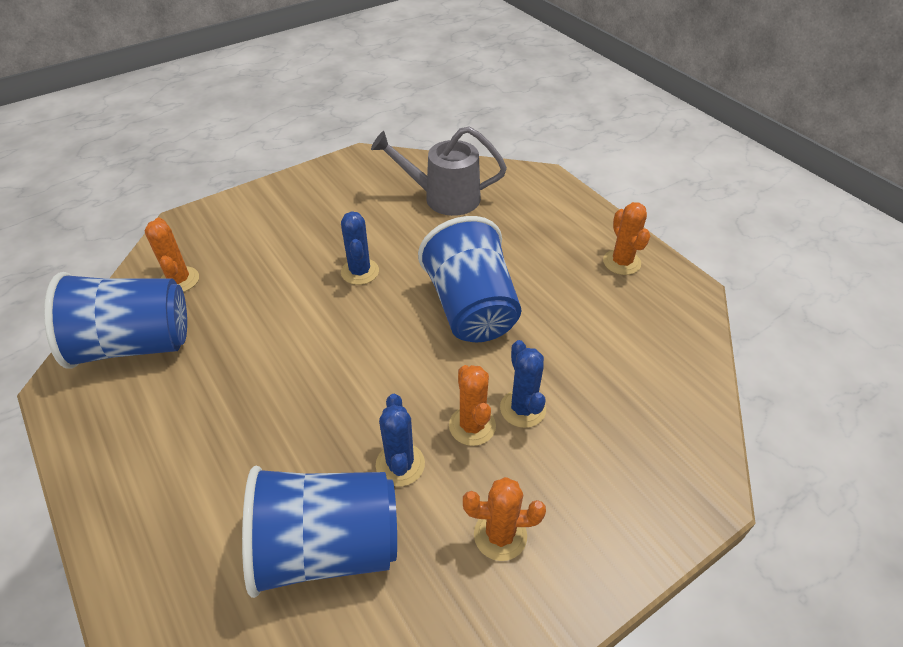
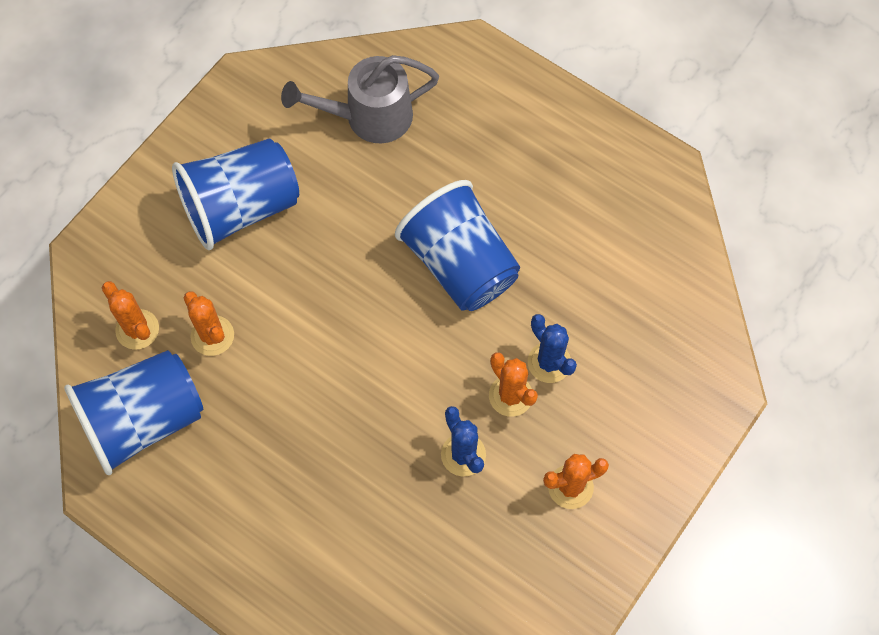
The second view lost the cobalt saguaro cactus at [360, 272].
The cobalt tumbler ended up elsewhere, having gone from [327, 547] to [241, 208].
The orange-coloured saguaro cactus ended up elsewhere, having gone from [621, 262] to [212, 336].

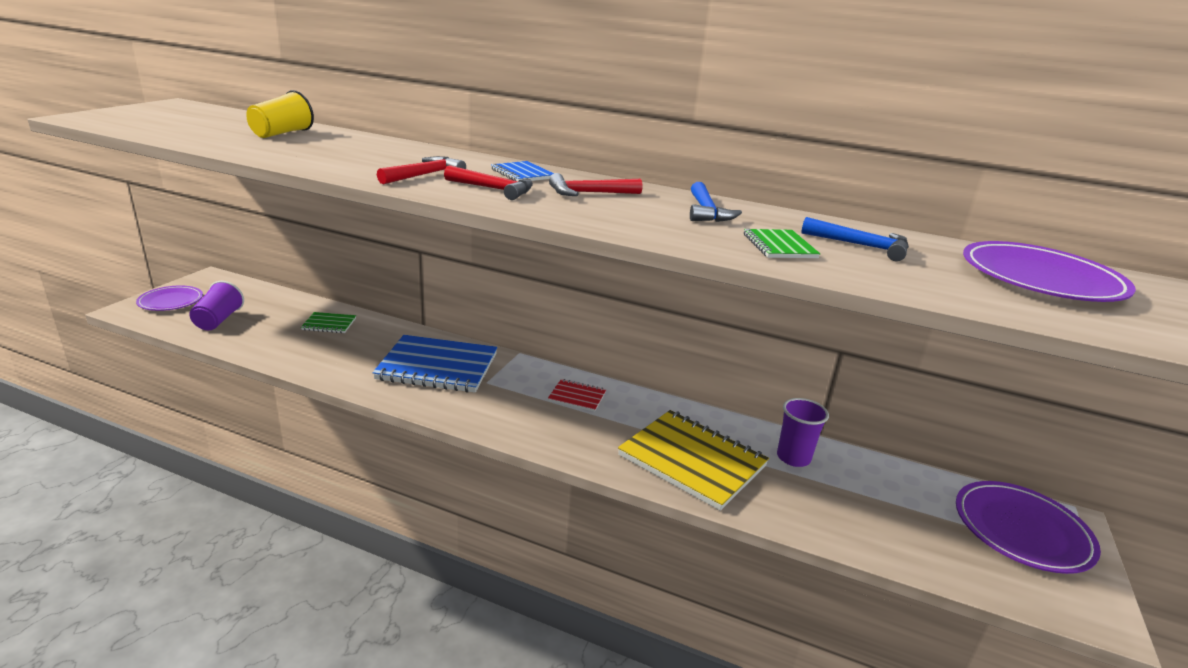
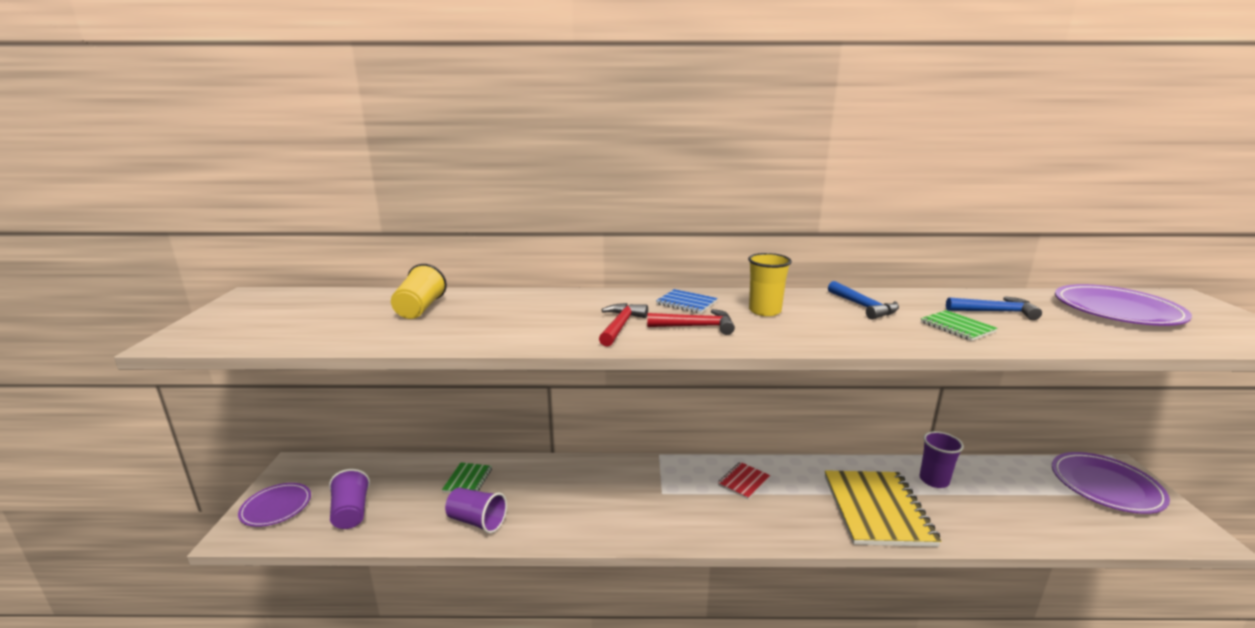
The second view lost the cobalt notebook at [437, 366].
The second view gained the violet tumbler at [477, 521].
Where the scarlet carpenter's hammer stood at [589, 193], the golden tumbler came to stand at [764, 311].
The emerald notebook at [329, 324] ended up facing another way, 60 degrees counterclockwise from before.
The scarlet notebook at [577, 397] ended up facing another way, 45 degrees counterclockwise from before.
The golden notebook at [692, 461] ended up facing another way, 75 degrees clockwise from before.

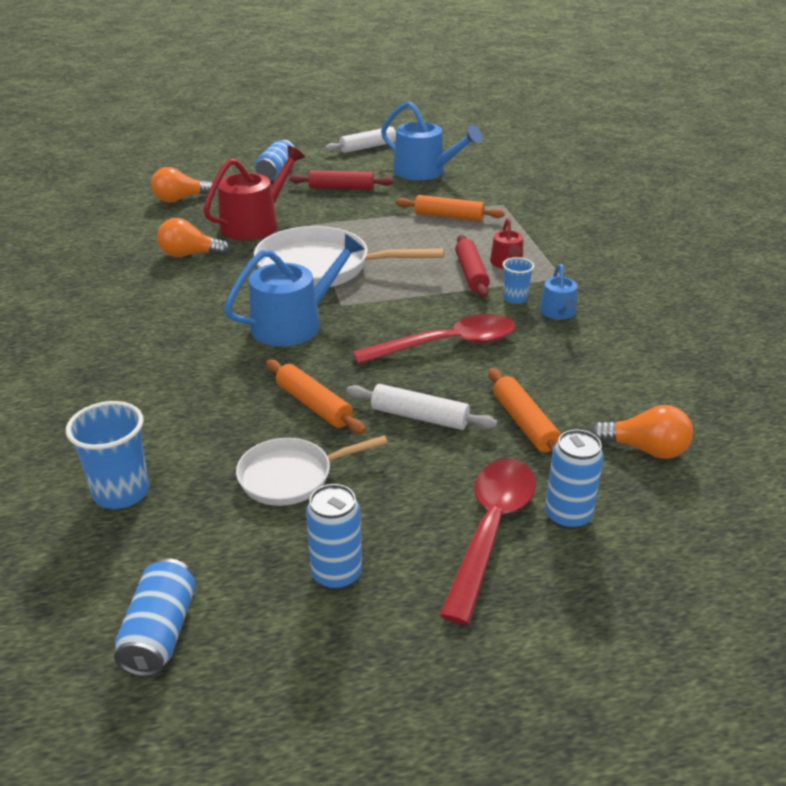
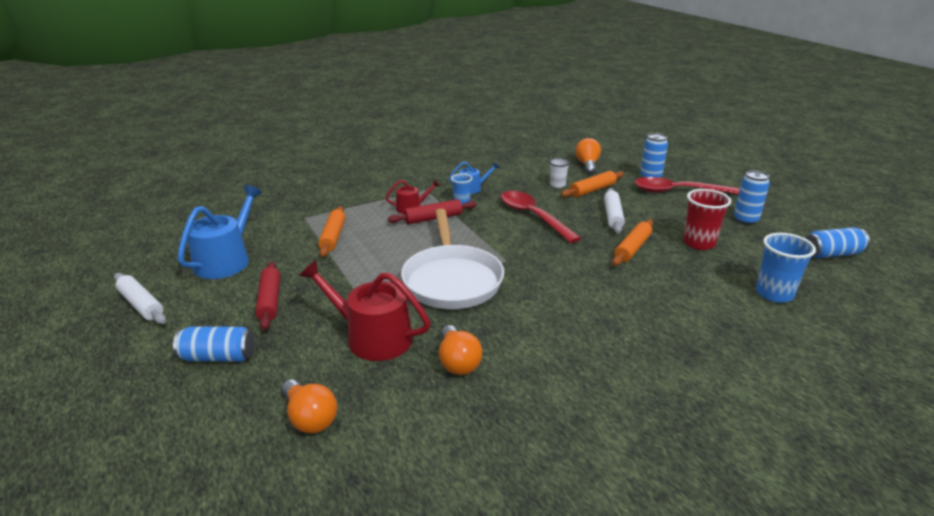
The second view lost the cobalt sprinkling can at [294, 323].
The second view gained the pure white tumbler at [557, 185].
Where the pure white pan stood at [292, 476], the scarlet tumbler came to stand at [699, 243].

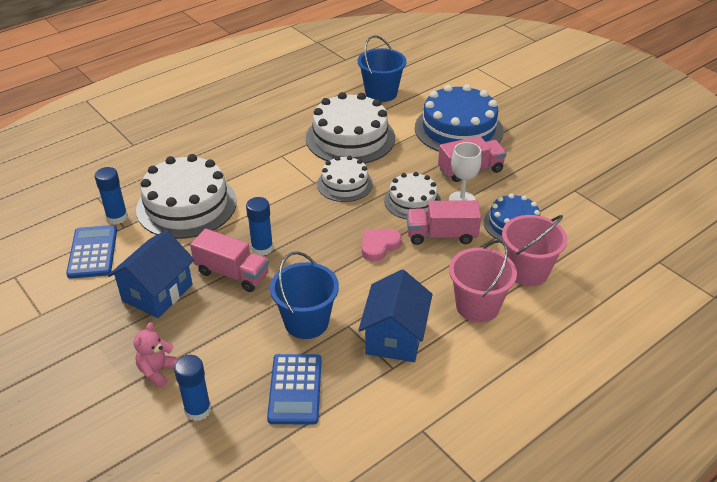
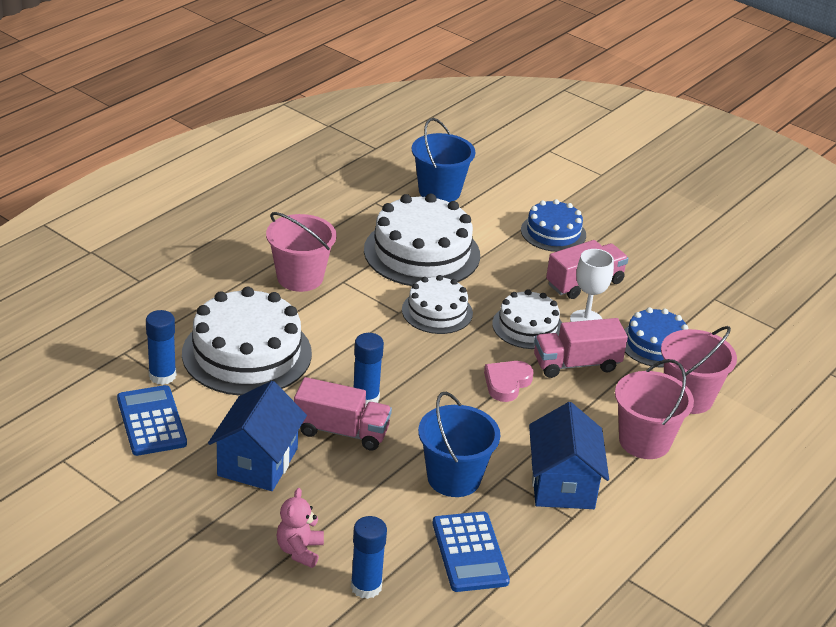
The second view gained the pink bucket at [300, 278].
The size of the cobalt layer cake at [458, 129] changed by a factor of 0.58.

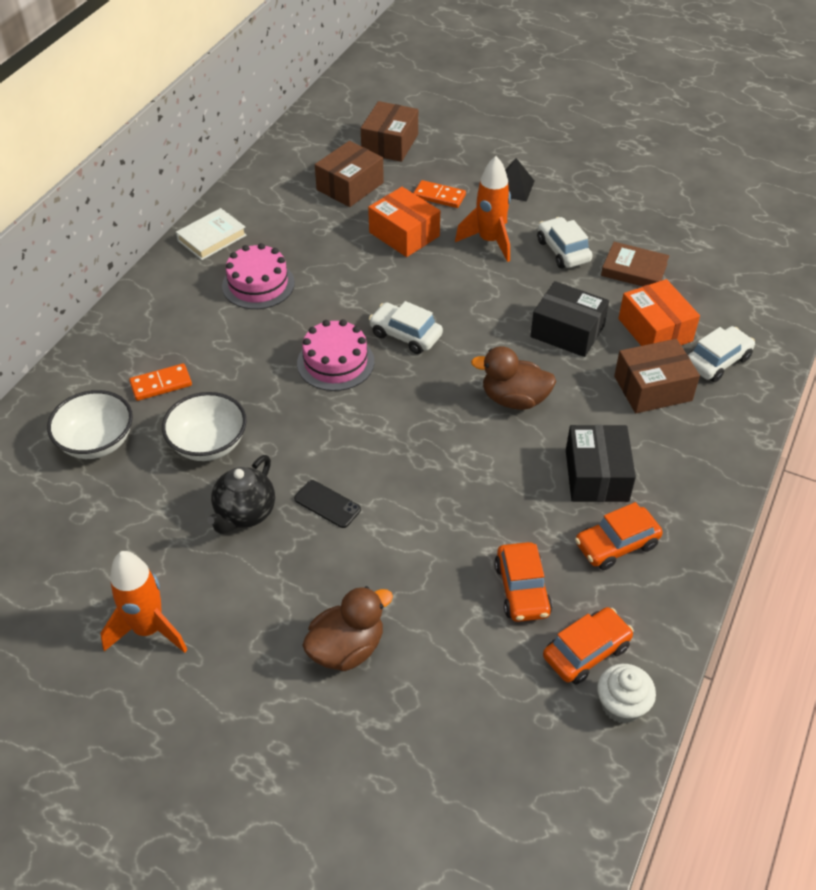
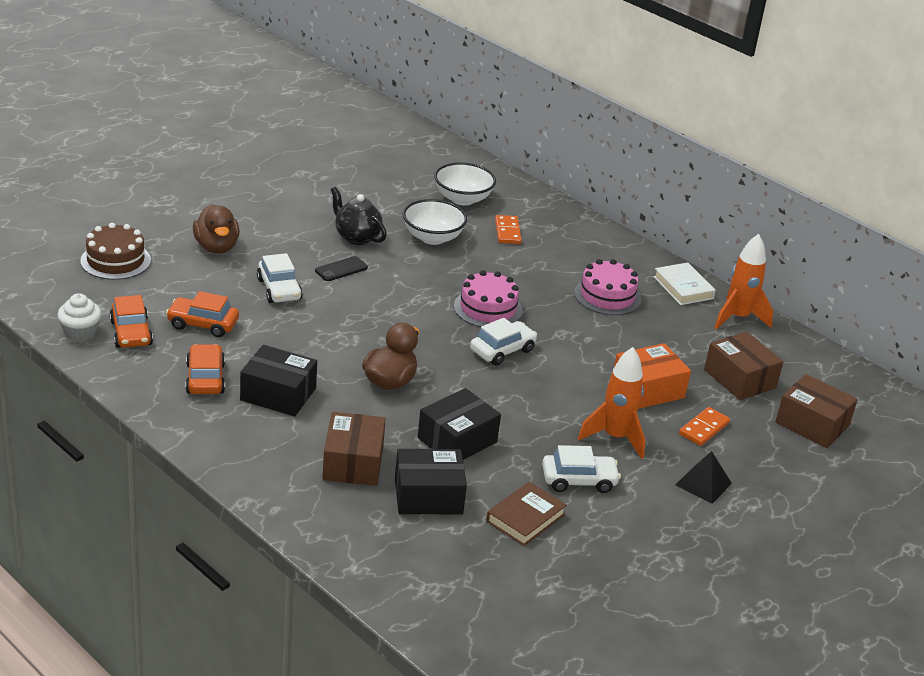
The second view gained the russet layer cake at [115, 260].
The orange-coloured rocket ended up elsewhere, having gone from [148, 629] to [738, 318].
The pure white car ended up elsewhere, having gone from [717, 361] to [279, 289].
What was the orange-coloured parcel at [655, 330] turned into the jet-black parcel at [428, 496].

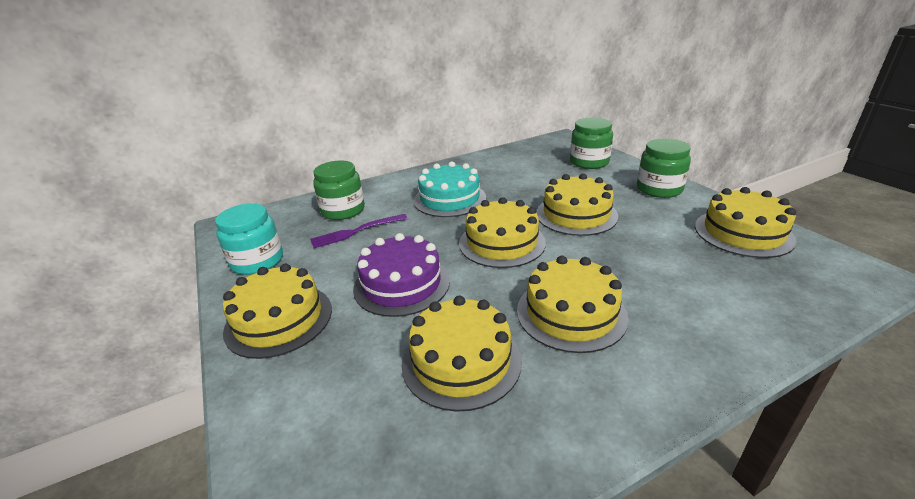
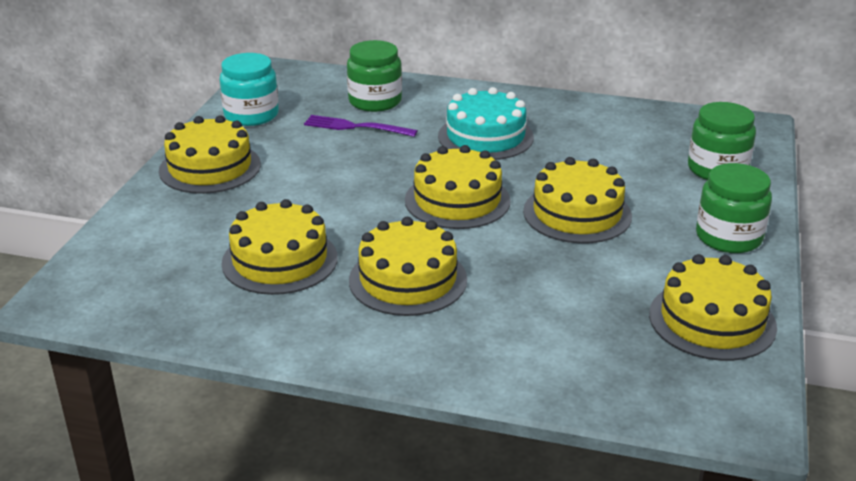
The second view lost the violet layer cake at [401, 284].

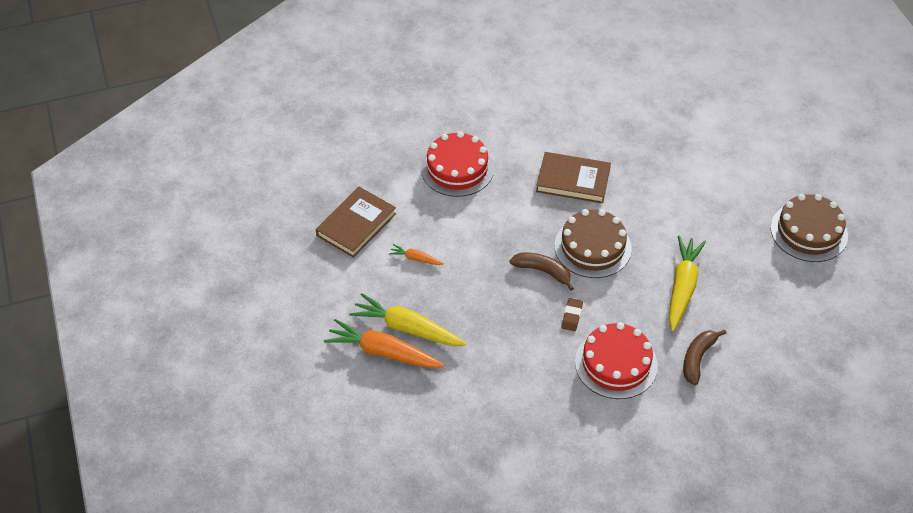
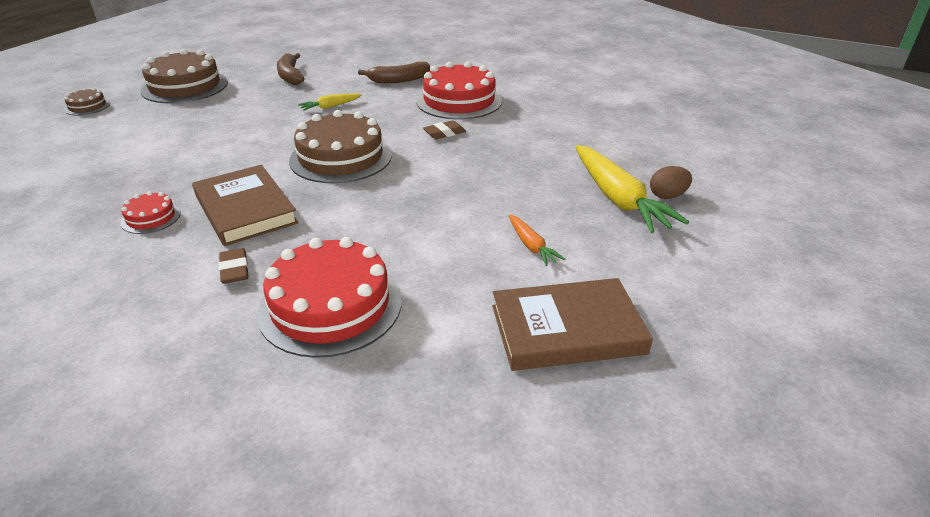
The second view gained the russet layer cake at [87, 106].
The second view gained the scarlet layer cake at [151, 218].
The second view gained the russet eraser at [234, 270].
The russet banana ended up elsewhere, having gone from [543, 271] to [290, 76].
Where the orange-coloured toy carrot stood at [383, 352], the russet egg shape came to stand at [667, 196].
The size of the golden toy carrot at [682, 287] changed by a factor of 0.48.

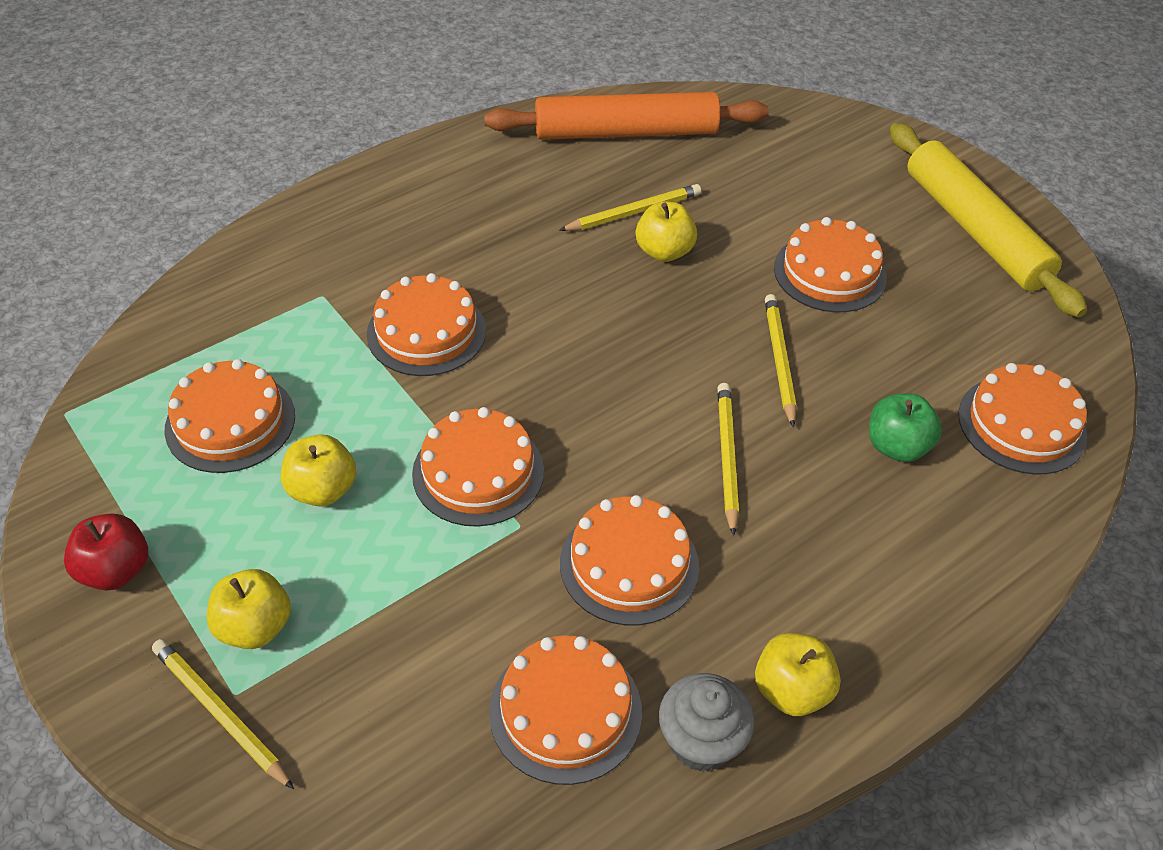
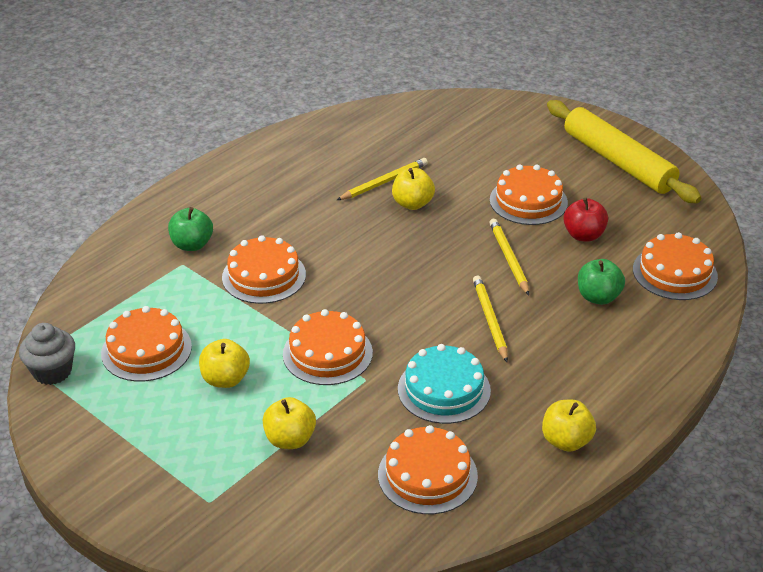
The second view lost the golden pencil at [221, 714].
The second view lost the orange-coloured dough roller at [626, 133].
The second view gained the emerald apple fruit at [192, 245].
The scarlet apple fruit ended up elsewhere, having gone from [116, 570] to [583, 235].
The golden apple fruit ended up elsewhere, having gone from [255, 627] to [290, 439].
The gray fairy cake ended up elsewhere, having gone from [701, 741] to [52, 371].
What was the orange-coloured layer cake at [629, 564] turned into the aqua layer cake at [444, 389].

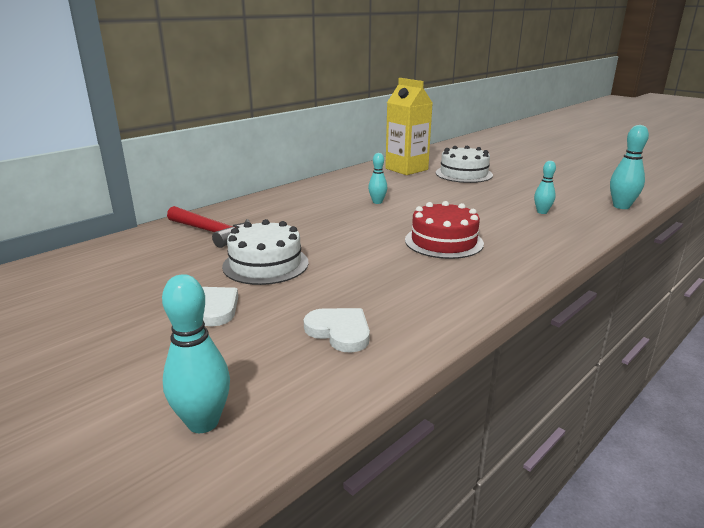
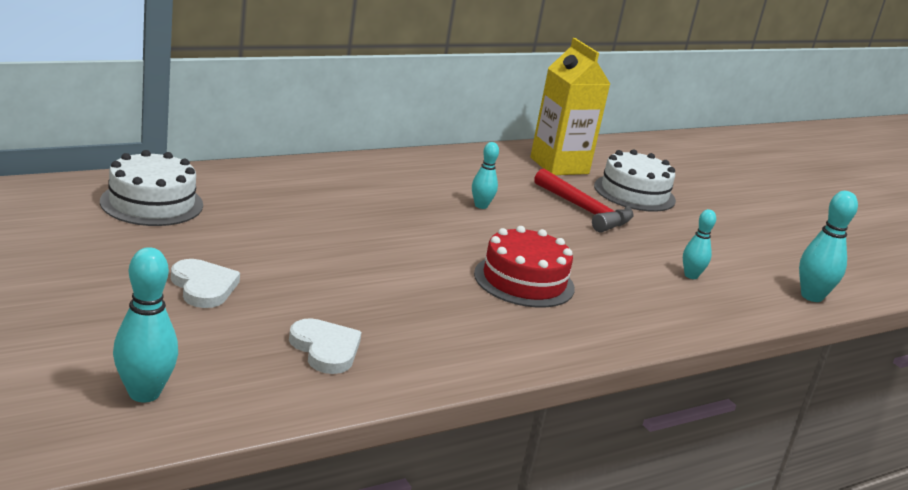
The scarlet carpenter's hammer ended up elsewhere, having gone from [211, 232] to [585, 210].
The pure white layer cake ended up elsewhere, having gone from [265, 264] to [152, 203].

